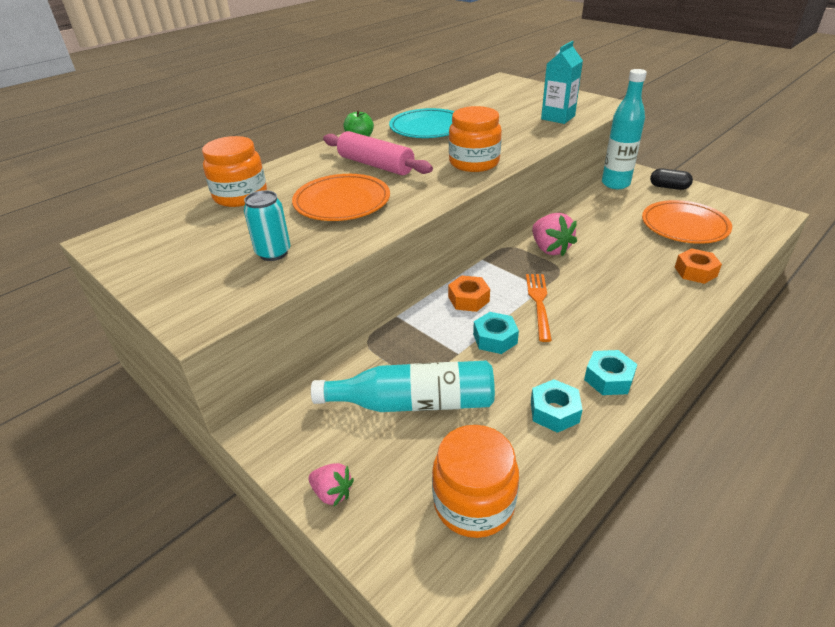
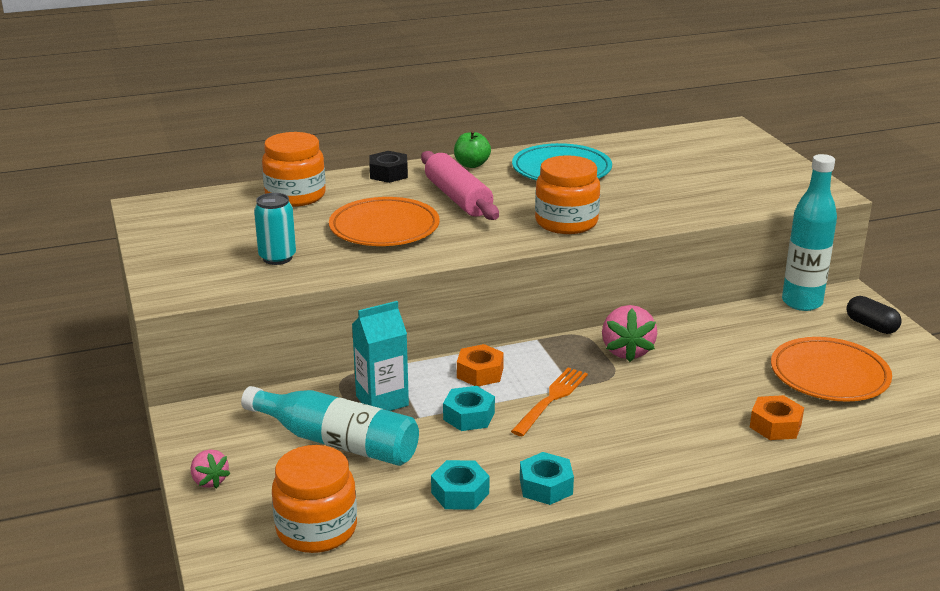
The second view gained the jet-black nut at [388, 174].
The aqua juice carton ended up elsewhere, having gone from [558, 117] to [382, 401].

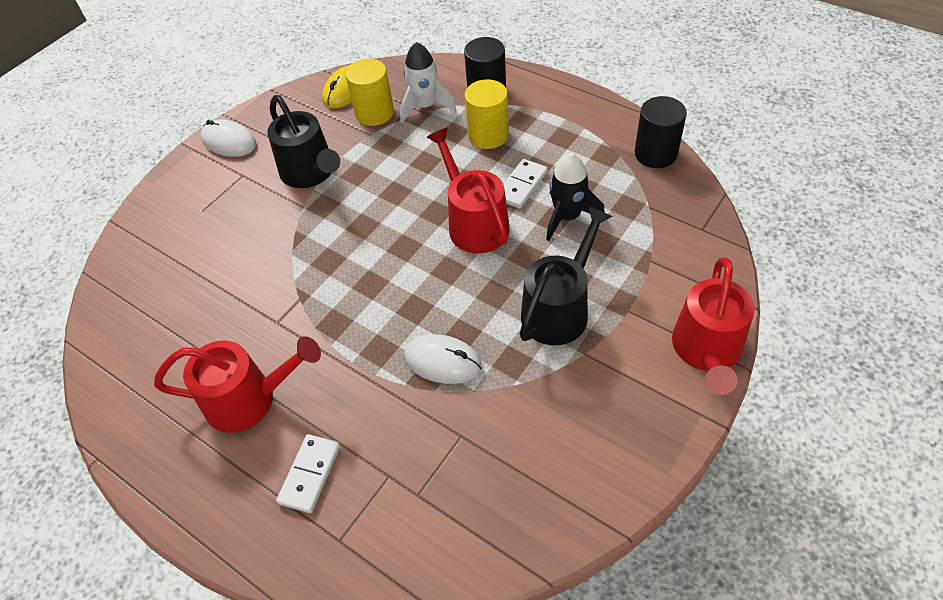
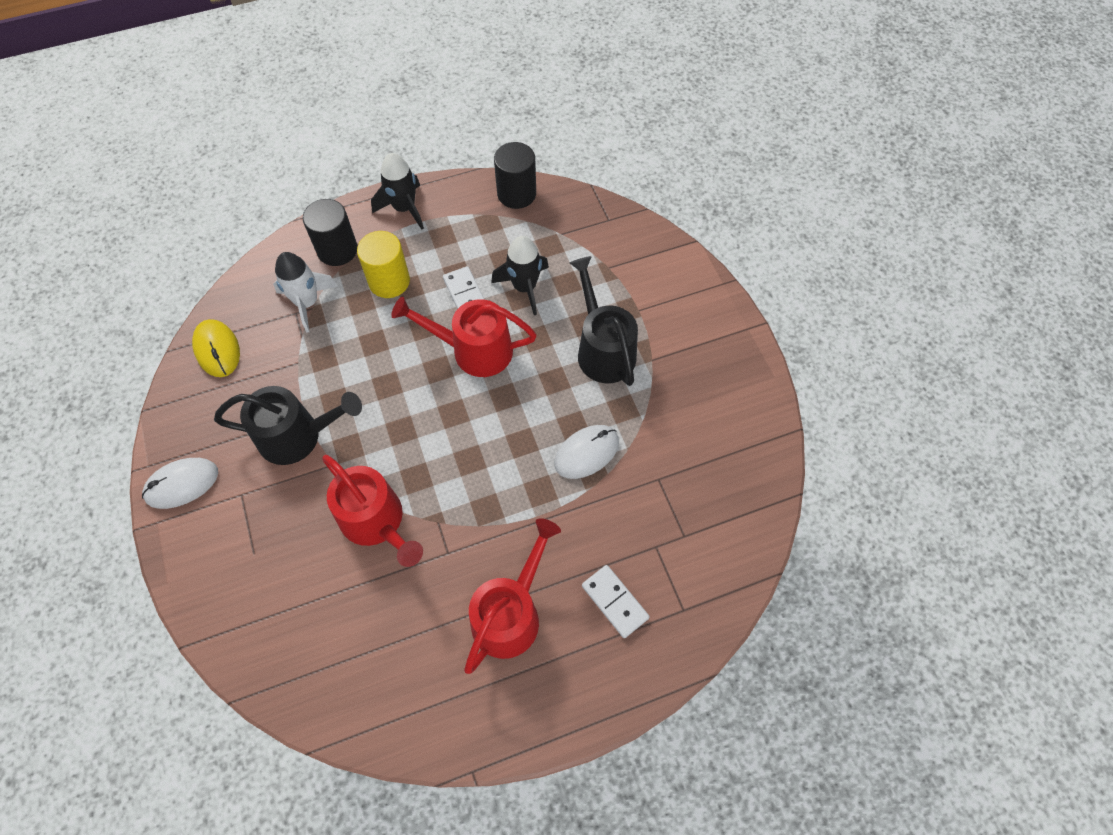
The second view lost the golden solid cylinder at [374, 113].
The second view gained the jet-black rocket at [404, 208].
The scarlet sprinkling can ended up elsewhere, having gone from [707, 351] to [377, 522].

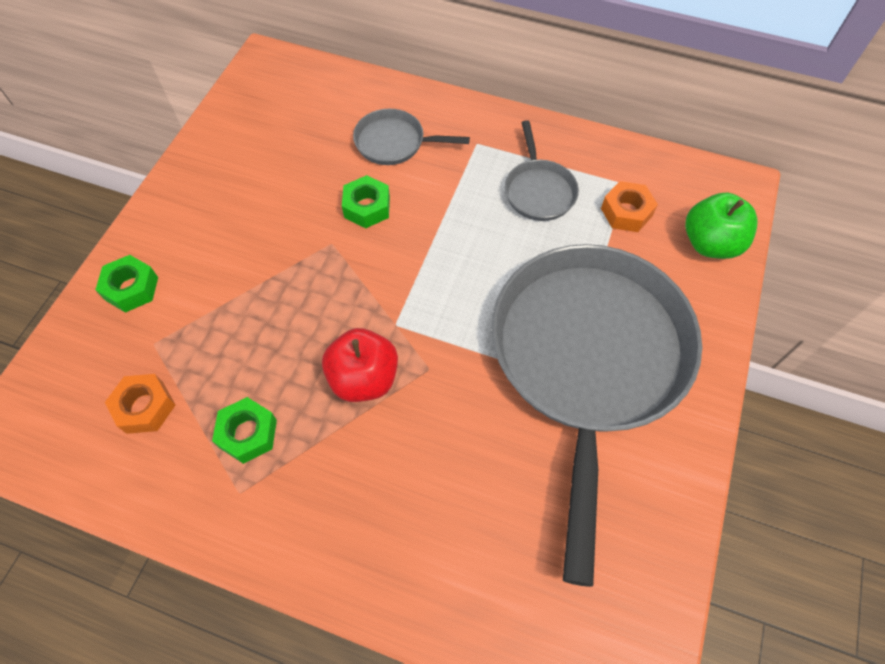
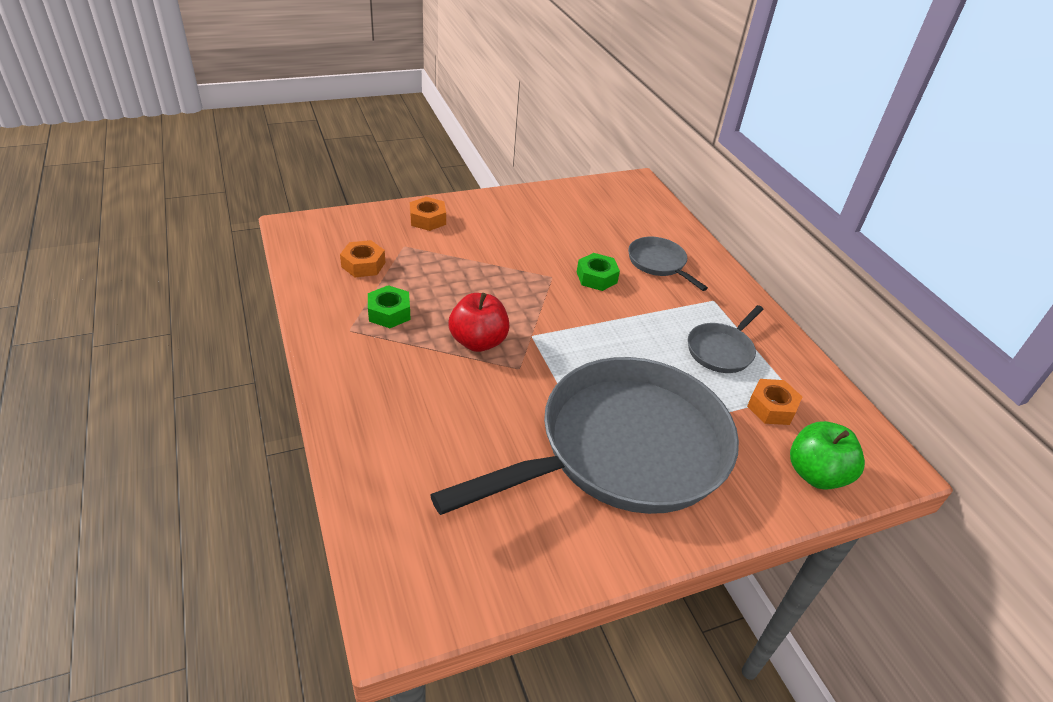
What was the emerald nut at [131, 288] turned into the orange-coloured nut at [428, 219].

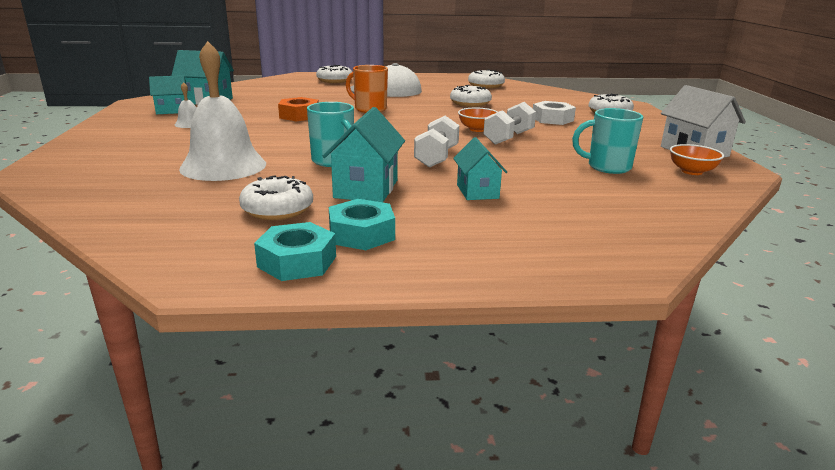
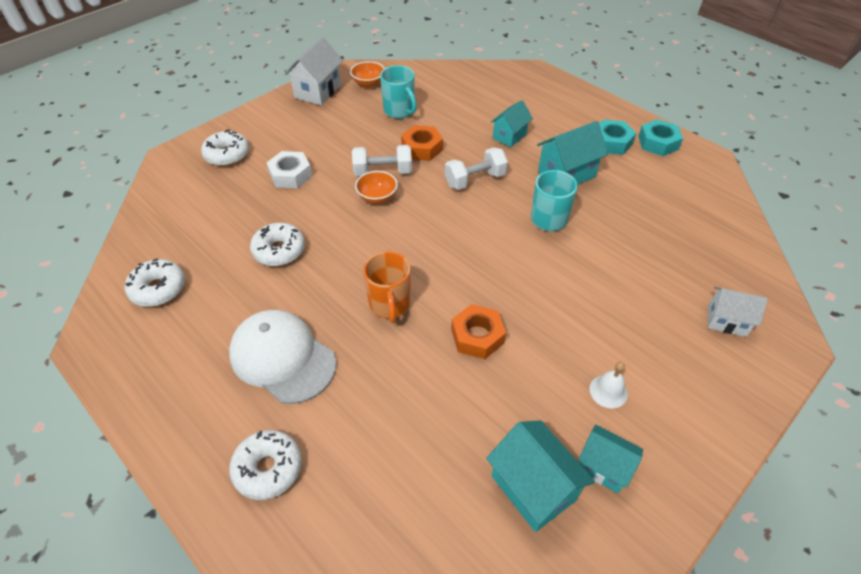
The second view lost the pure white hand bell at [223, 166].
The second view lost the pure white donut at [277, 209].
The second view gained the orange-coloured nut at [422, 148].
The second view gained the pure white house at [726, 321].

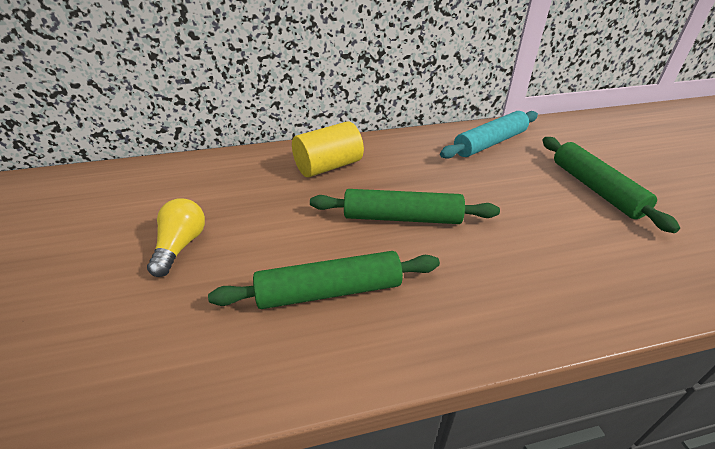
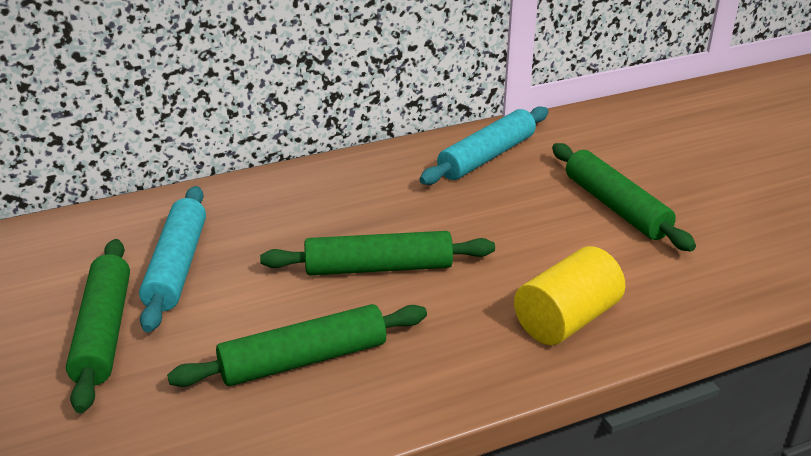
The second view gained the aqua dough roller at [177, 266].
The golden solid cylinder ended up elsewhere, having gone from [328, 166] to [566, 319].
Where the golden lightbulb stood at [181, 246], the emerald dough roller came to stand at [104, 331].

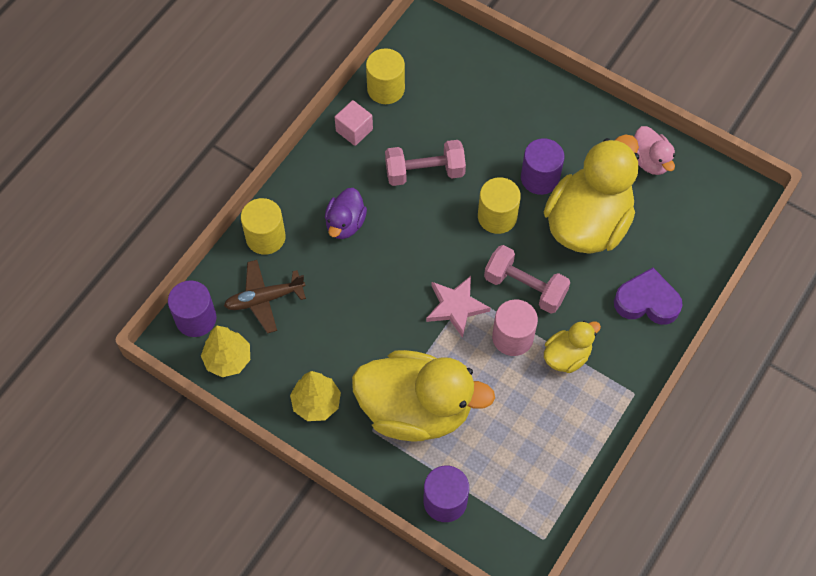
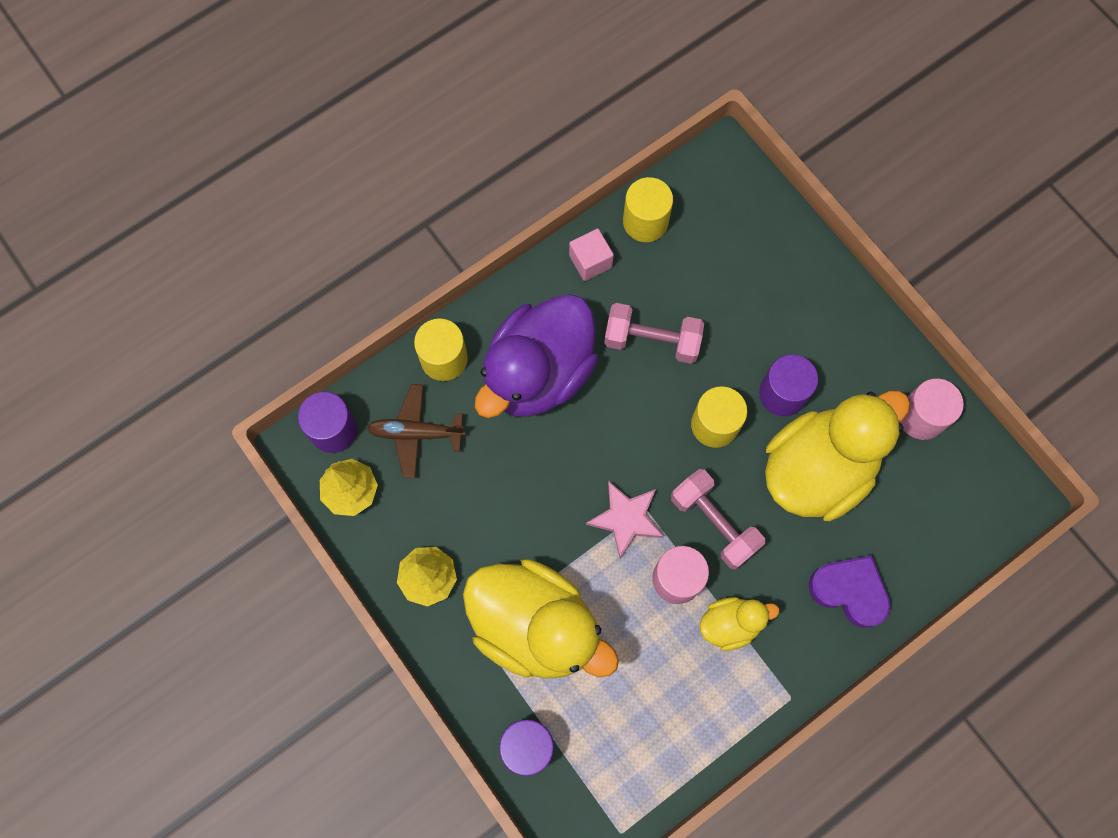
Where the pink duck stood at [650, 161], the pink solid cylinder came to stand at [921, 417].
The size of the violet duck at [345, 223] changed by a factor of 2.09.

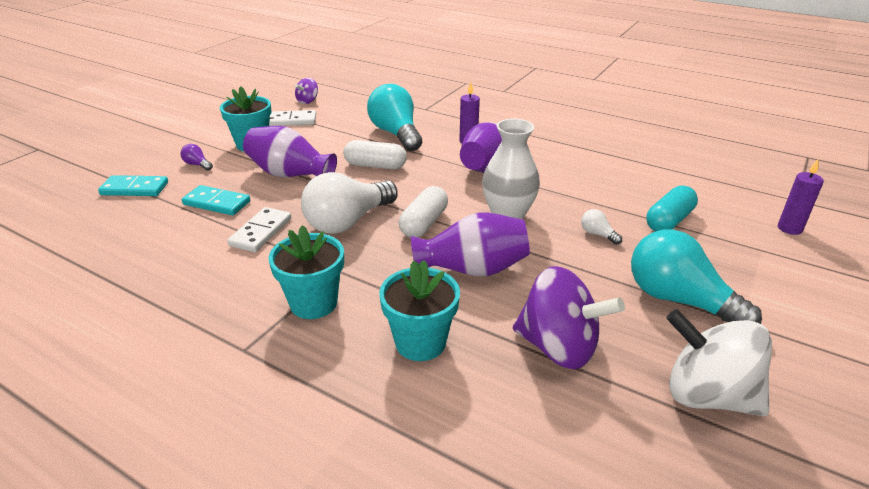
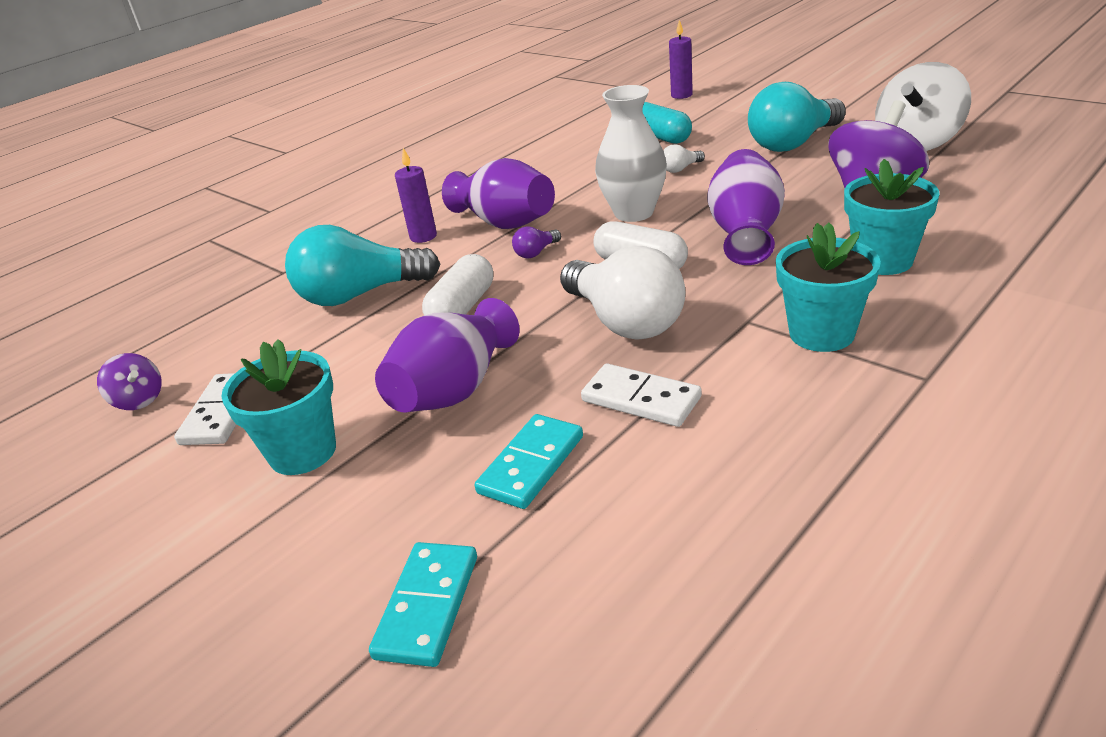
The violet lightbulb ended up elsewhere, having gone from [197, 165] to [536, 252].

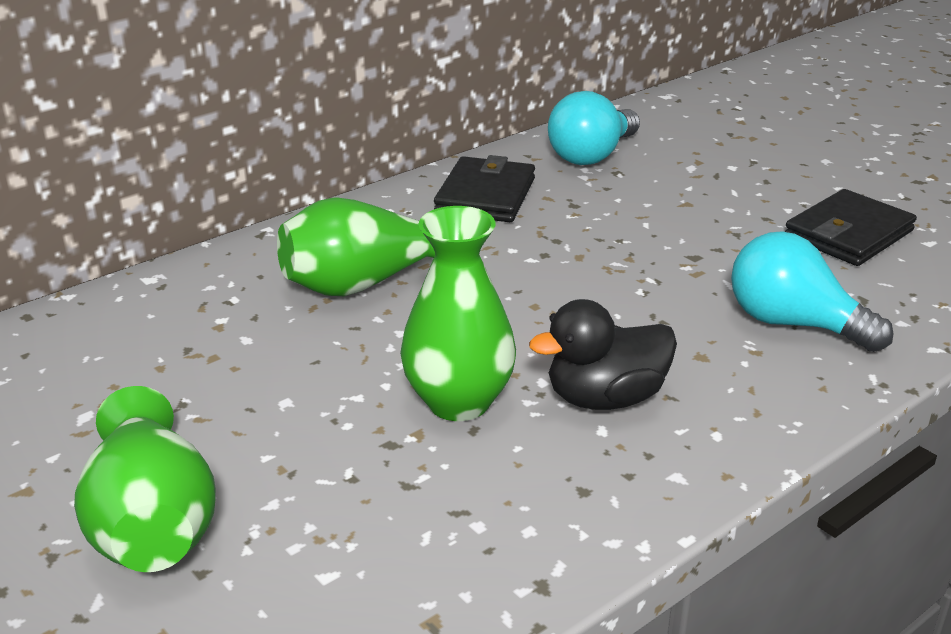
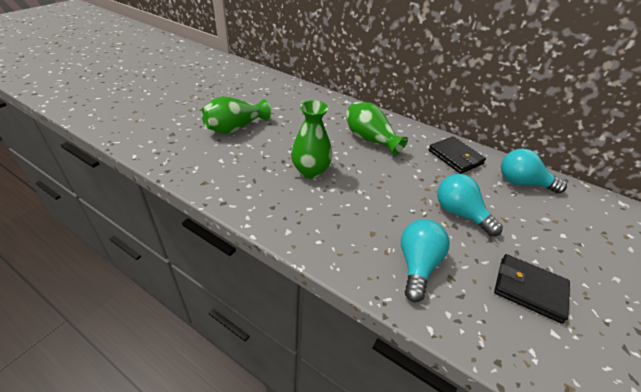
The second view lost the jet-black duck at [605, 398].
The second view gained the aqua lightbulb at [460, 213].
The jet-black wallet at [485, 196] ended up facing another way, 60 degrees clockwise from before.

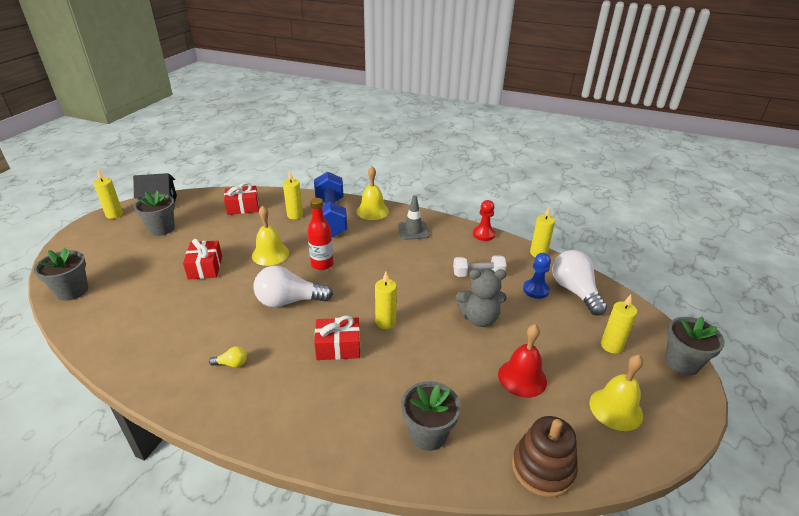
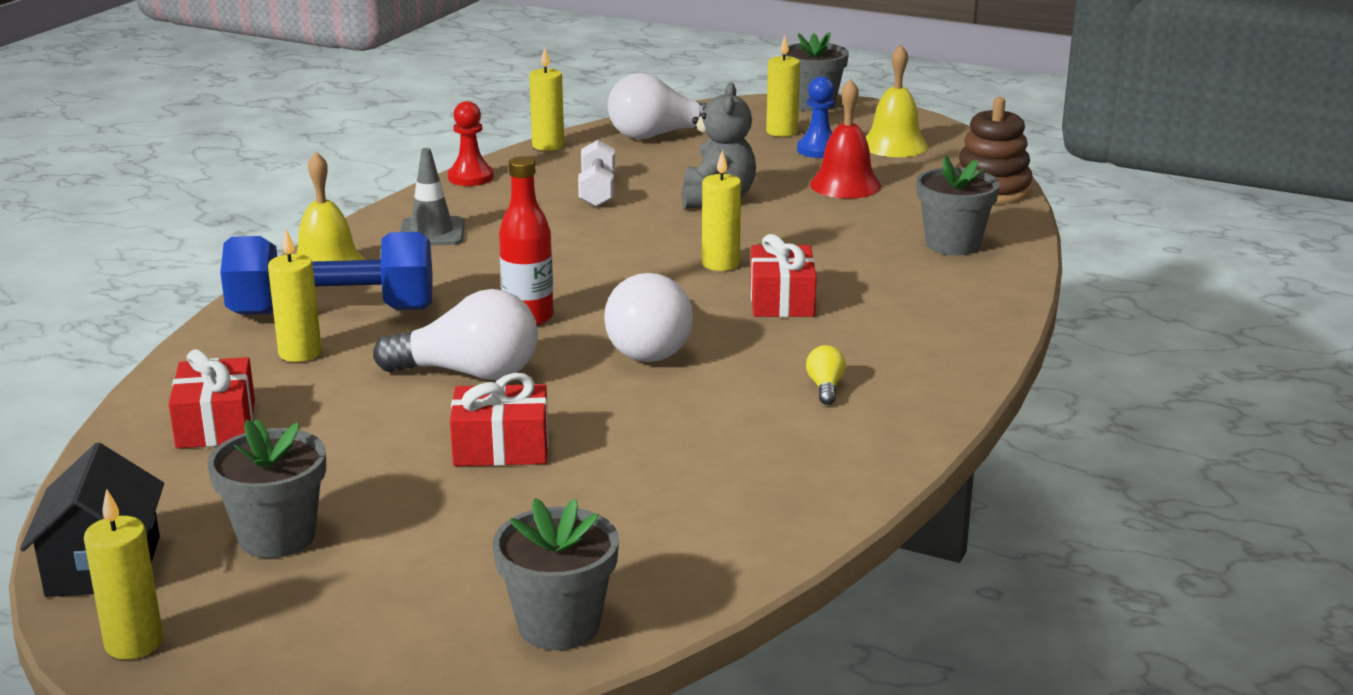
The cobalt chess pawn ended up elsewhere, having gone from [536, 290] to [818, 150].
Where the golden hand bell stood at [270, 254], the pure white lightbulb came to stand at [469, 373].

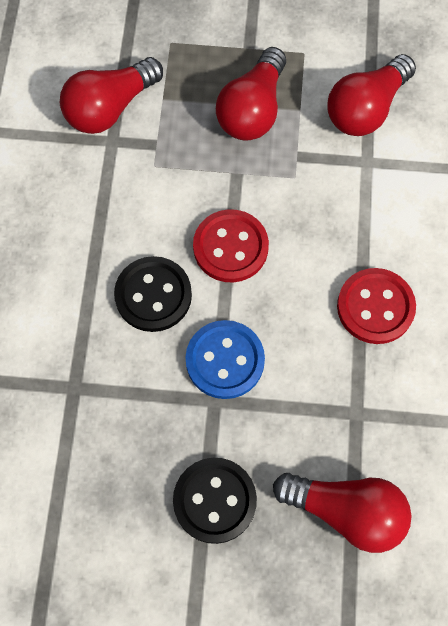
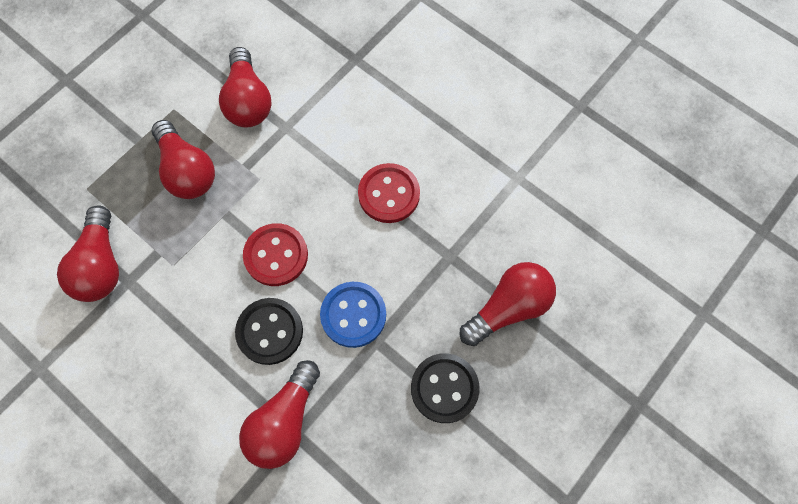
The second view gained the scarlet lightbulb at [284, 421].

